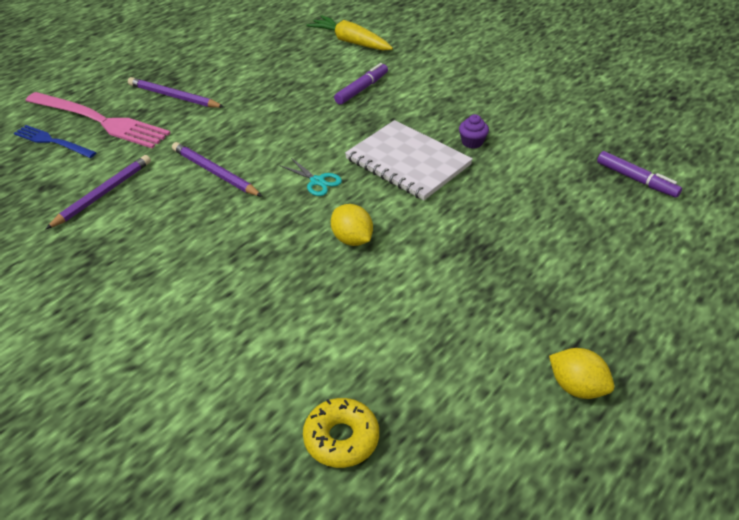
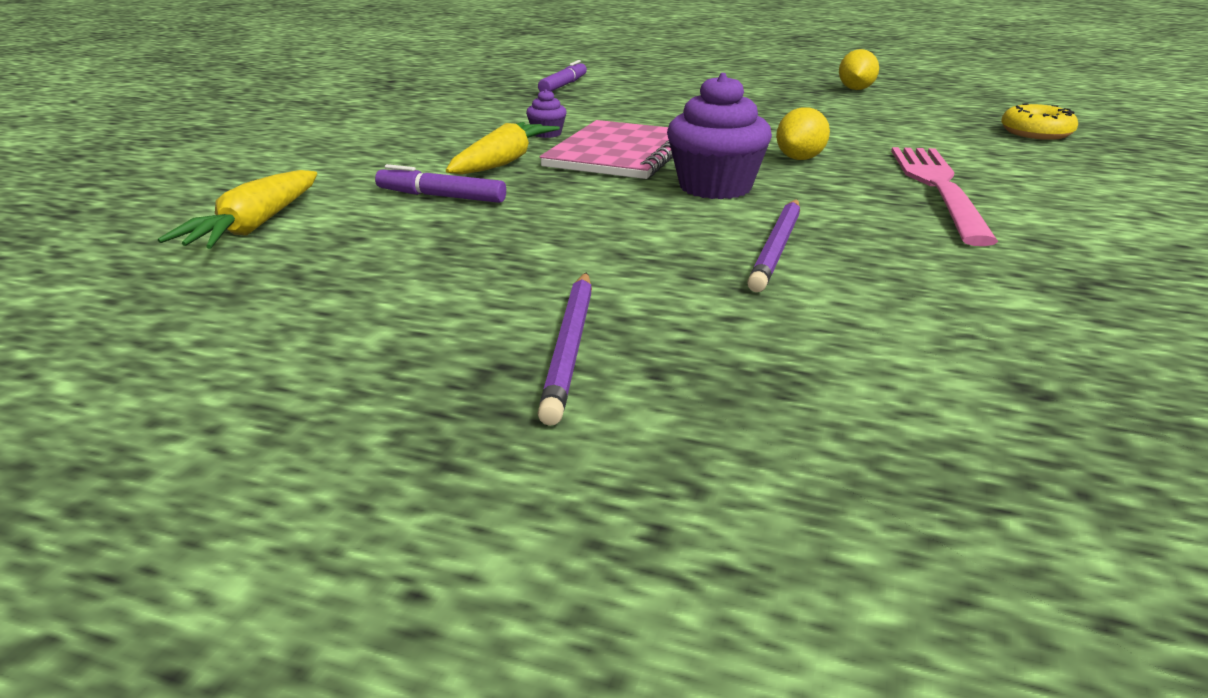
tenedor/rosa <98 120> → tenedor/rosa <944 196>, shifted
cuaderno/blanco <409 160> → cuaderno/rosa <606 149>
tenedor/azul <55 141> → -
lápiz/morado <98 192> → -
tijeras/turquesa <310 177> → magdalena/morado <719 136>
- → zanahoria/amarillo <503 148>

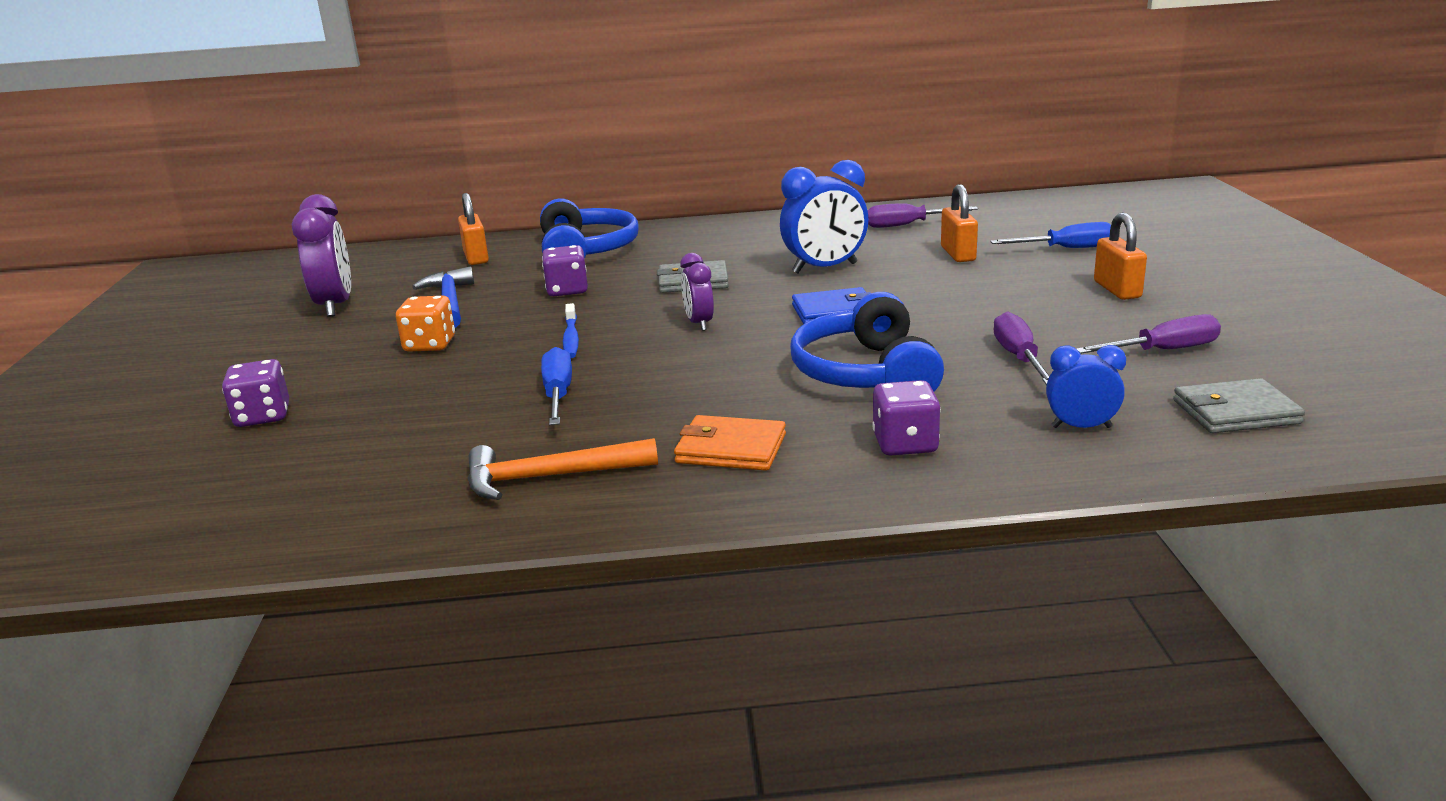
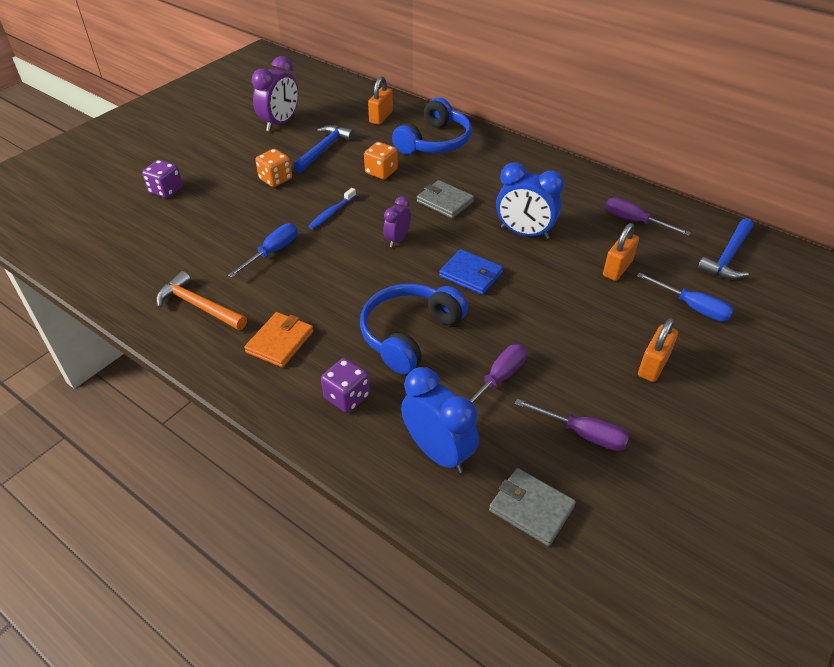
dado/morado <565 270> → dado/naranja <381 160>
despertador/azul <1086 386> → despertador/azul <440 420>, x1.71
cartera/naranja <730 443> → cartera/naranja <279 339>, 60 degrees clockwise
- → martillo/azul <725 248>

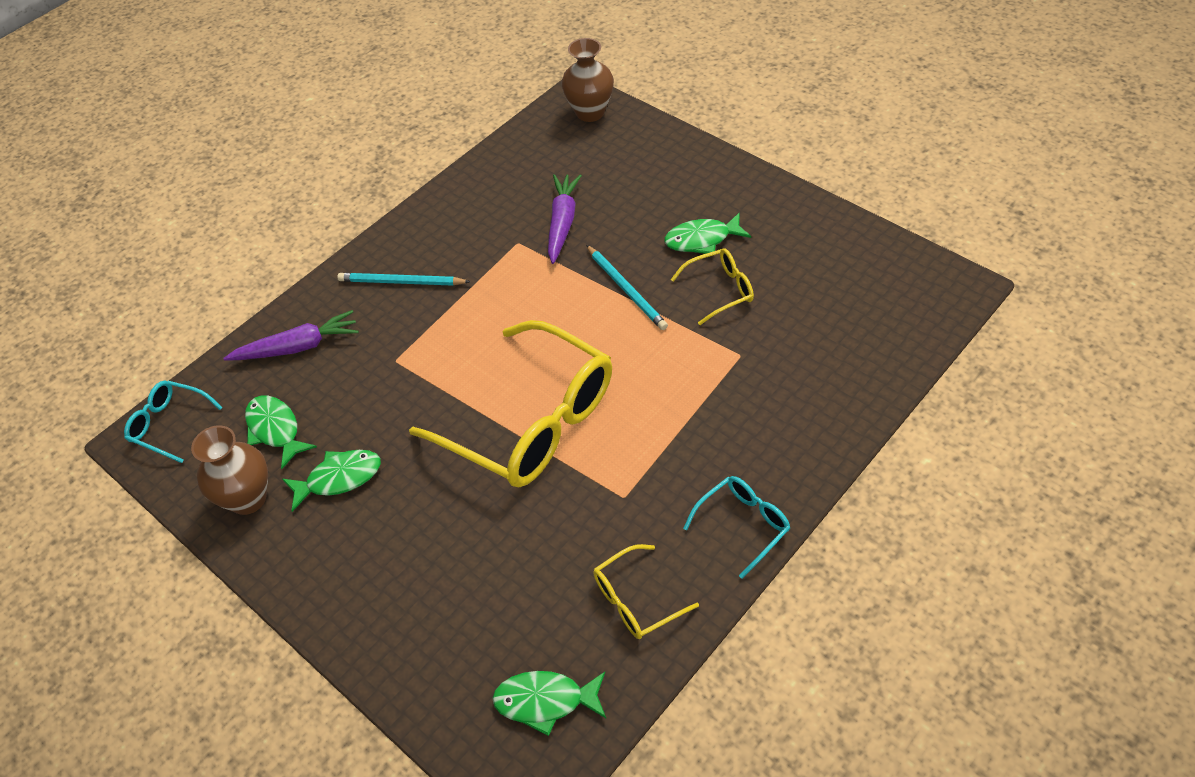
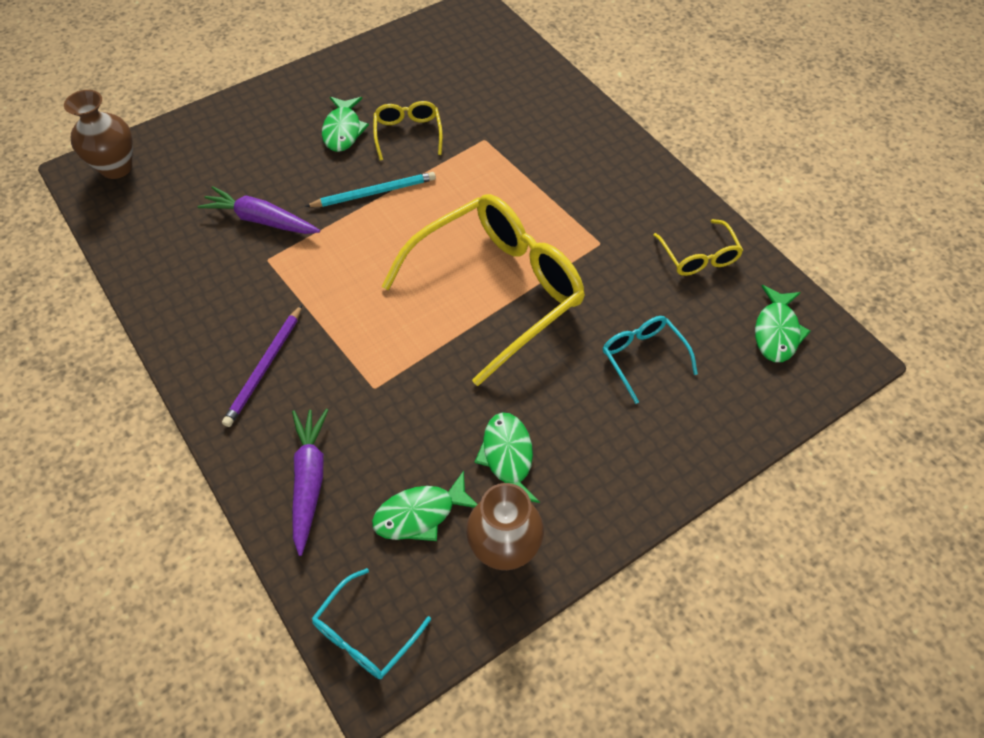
lápiz/turquesa <404 279> → lápiz/morado <262 366>
gafas/turquesa <736 527> → gafas/turquesa <650 360>, shifted

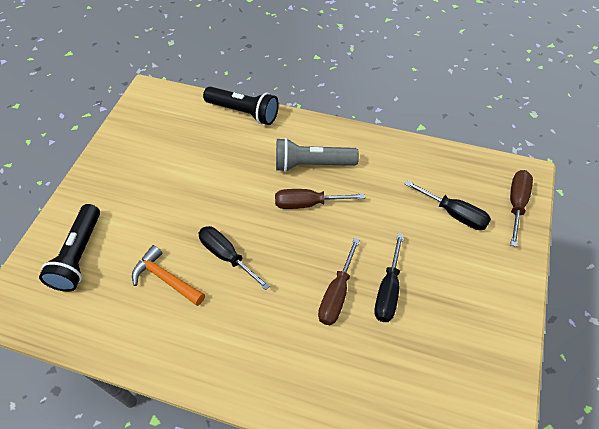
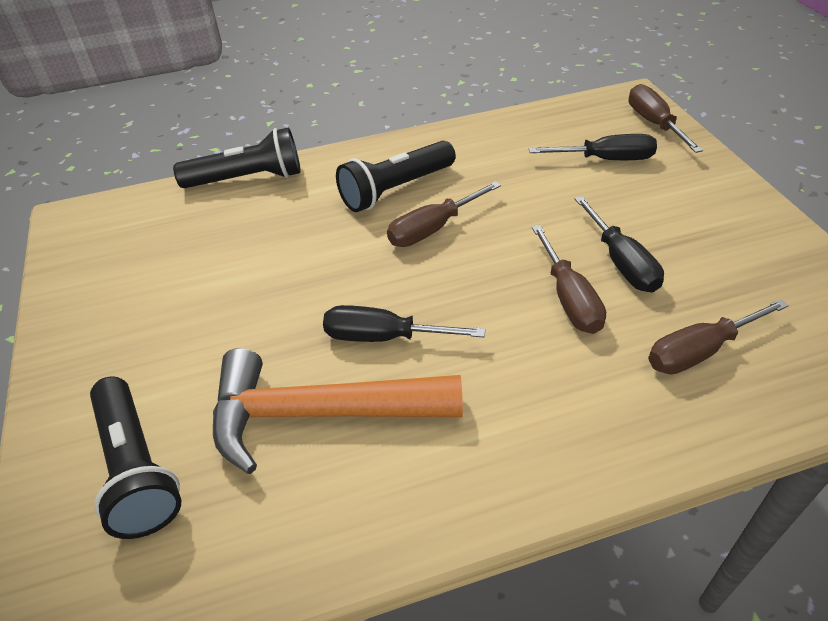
lámpara de mano/gris <317 155> → lámpara de mano/negro <396 176>
martillo/naranja <168 275> → martillo/naranja <338 411>, x1.68
- → destornillador/marrón <718 336>

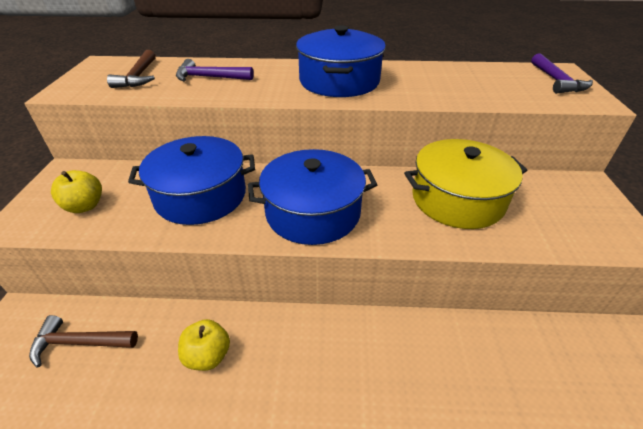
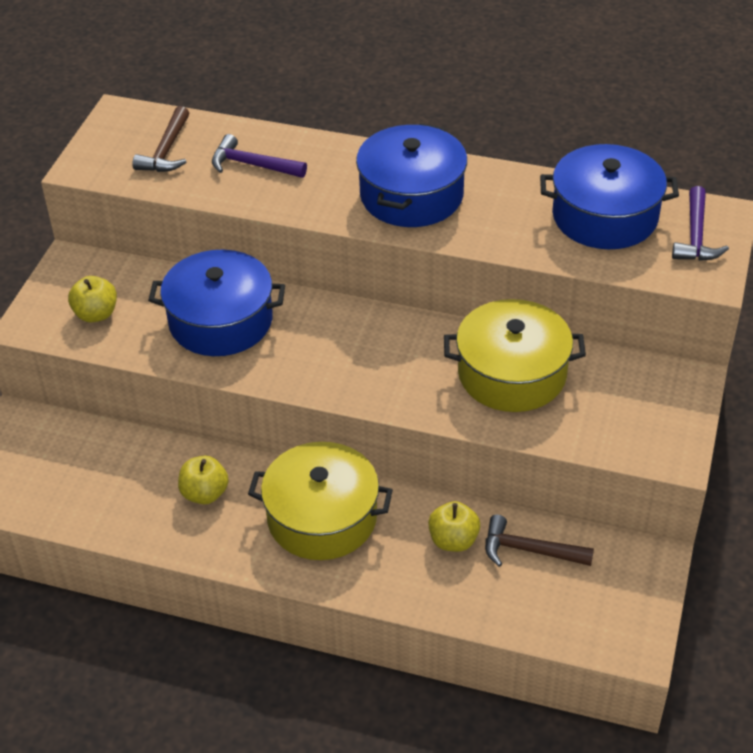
olla/azul <312 197> → olla/azul <609 196>, shifted
martillo/marrón <83 341> → martillo/marrón <539 541>, shifted
- → olla/amarillo <320 501>
- → manzana/amarillo <454 526>

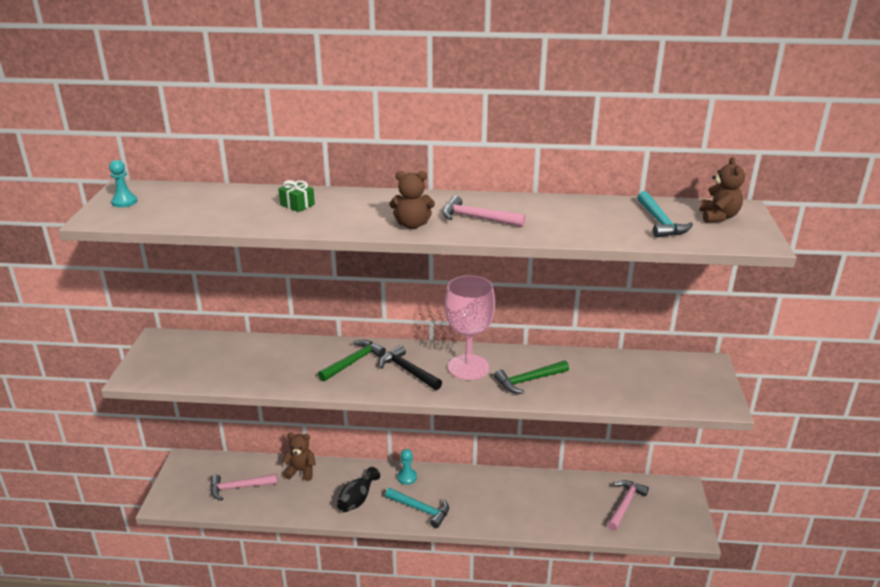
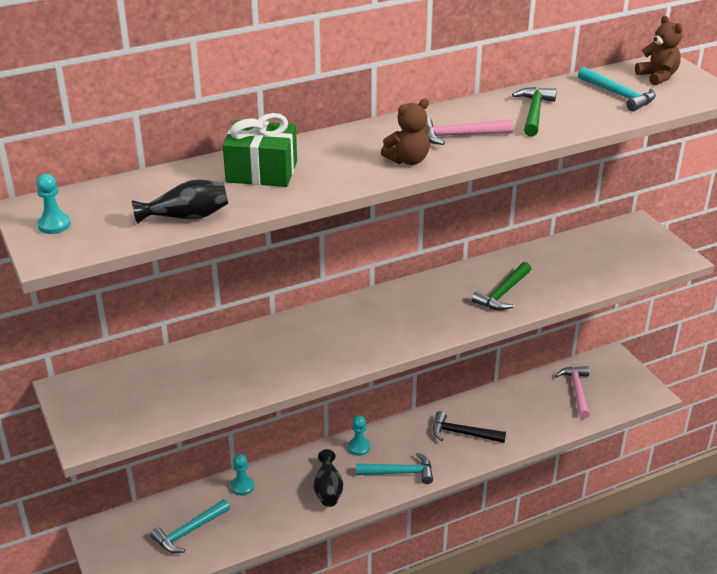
regalo/verde <296 196> → regalo/verde <260 150>, x1.94
copa/rosa <470 327> → -
martillo/verde <352 361> → martillo/verde <534 112>, shifted
martillo/negro <410 367> → martillo/negro <469 427>, shifted
osito/marrón <299 457> → peón/turquesa <242 474>
martillo/rosa <243 487> → martillo/turquesa <190 526>
- → florero/negro <180 201>

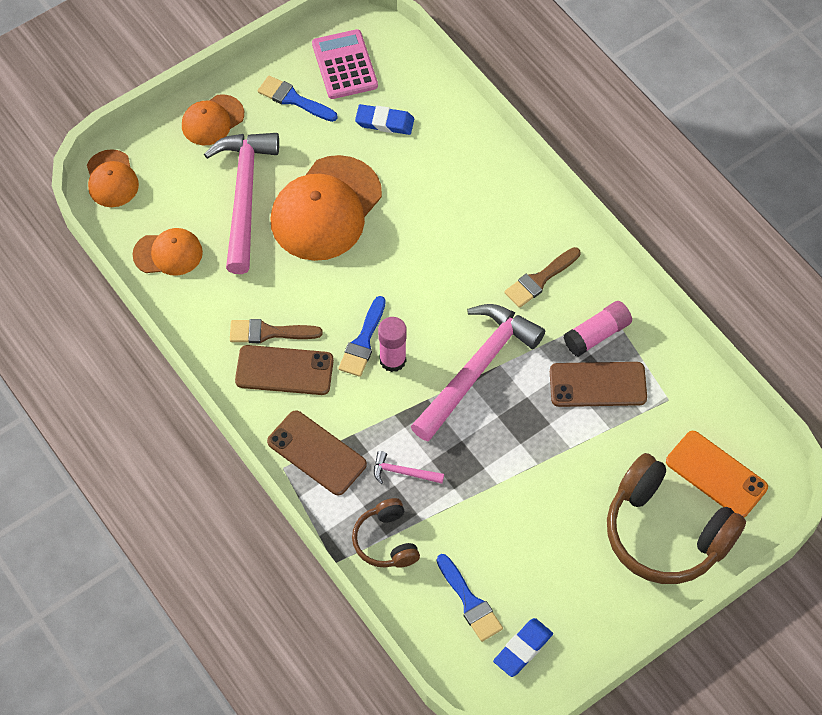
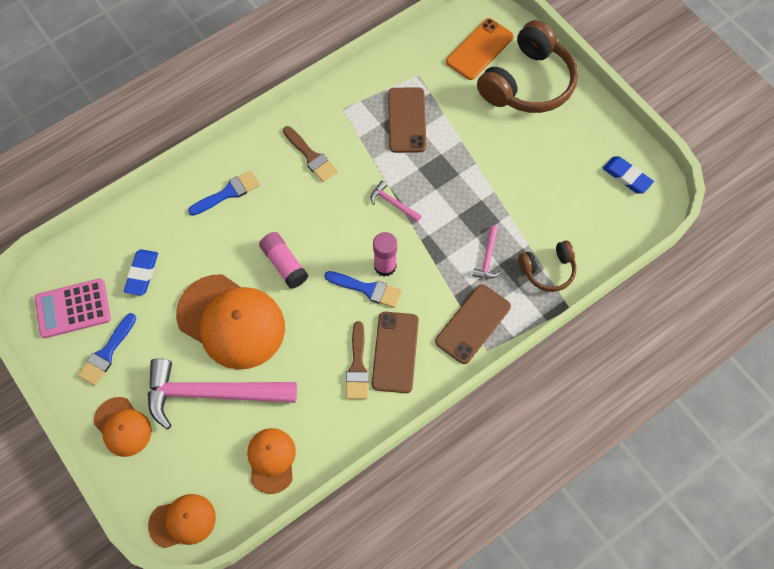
barra de pegamento/rosa <597 329> → barra de pegamento/rosa <283 260>, shifted
martillo/rosa <478 372> → martillo/rosa <396 201>, x0.41
pincel/azul <470 598> → pincel/azul <224 193>, shifted

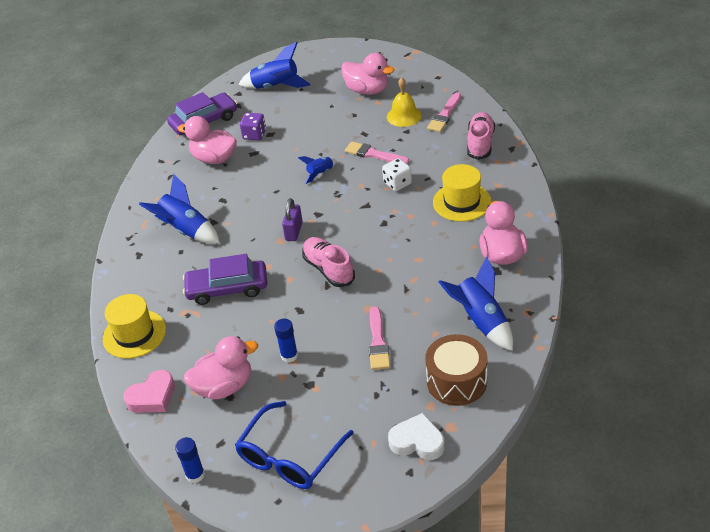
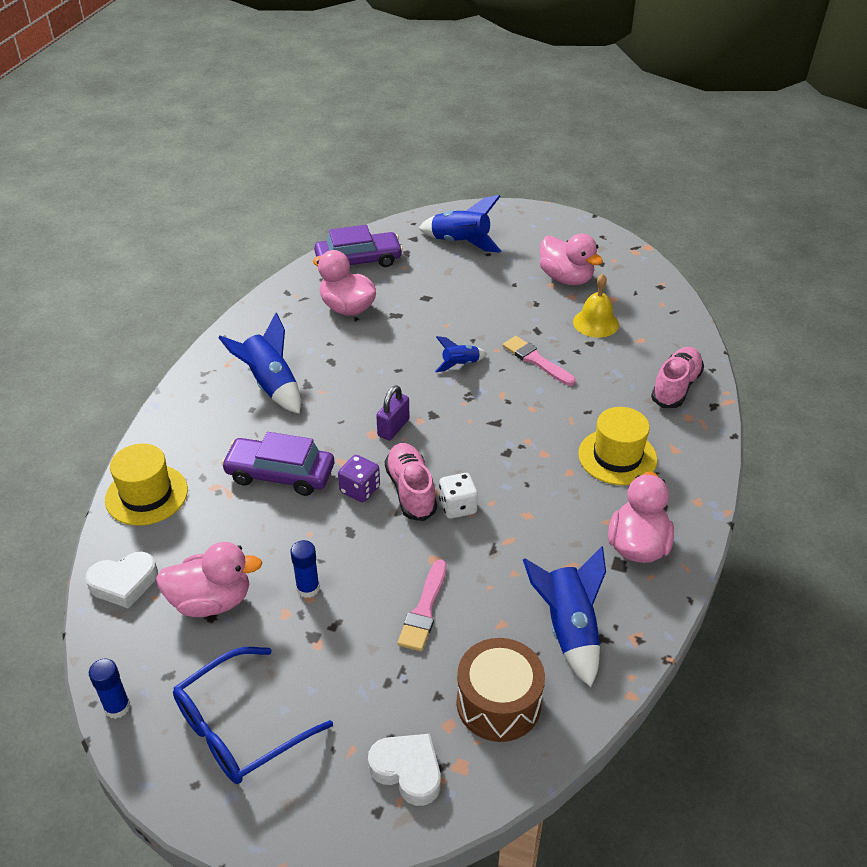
pincel/rosa <444 112> → -
dado/morado <253 126> → dado/morado <359 478>, shifted
dado/blanco <397 174> → dado/blanco <458 496>, shifted
corazón/rosa <149 391> → corazón/blanco <121 580>

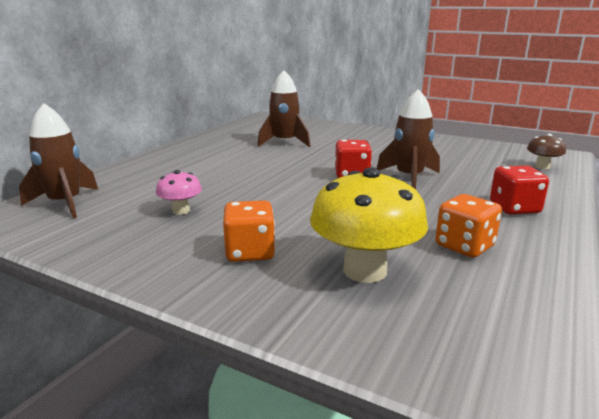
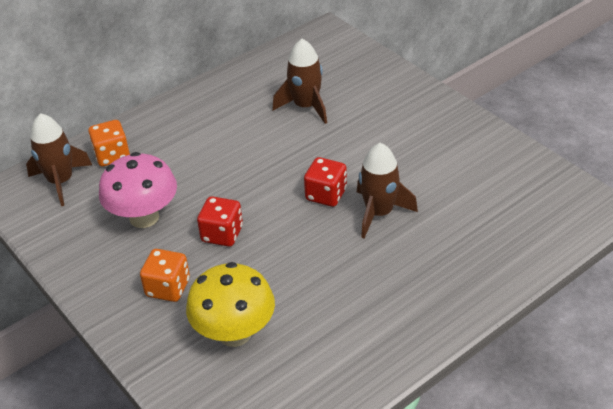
seta/marrón <546 151> → -
dado/rojo <519 190> → dado/rojo <220 221>, shifted
seta/rosa <179 192> → seta/rosa <138 190>, x1.96
dado/naranja <468 226> → dado/naranja <109 143>, shifted

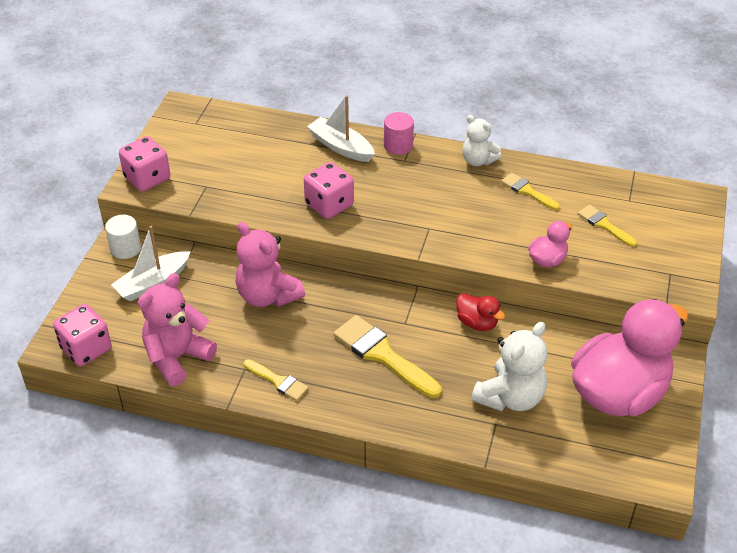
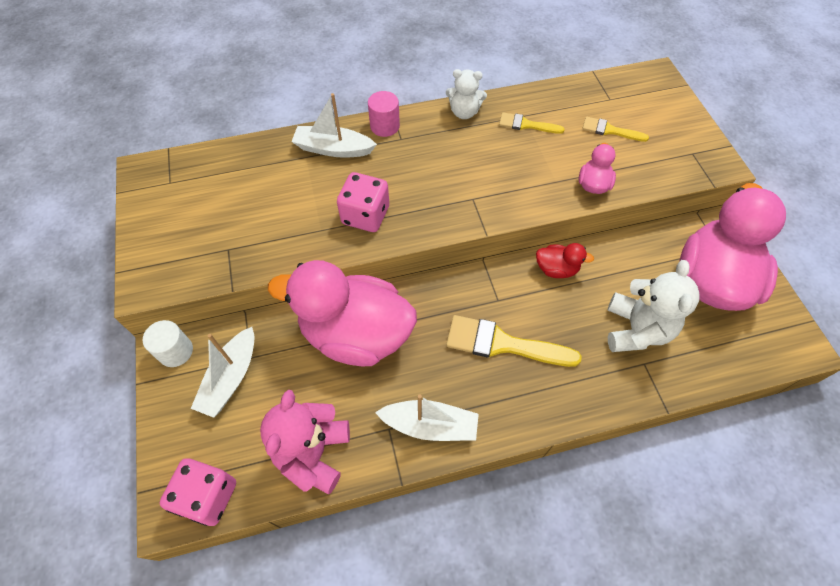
dado/rosa <144 164> → -
osito/rosa <270 264> → pato/rosa <342 313>
pincel/amarillo <276 380> → barco/blanco <427 418>

